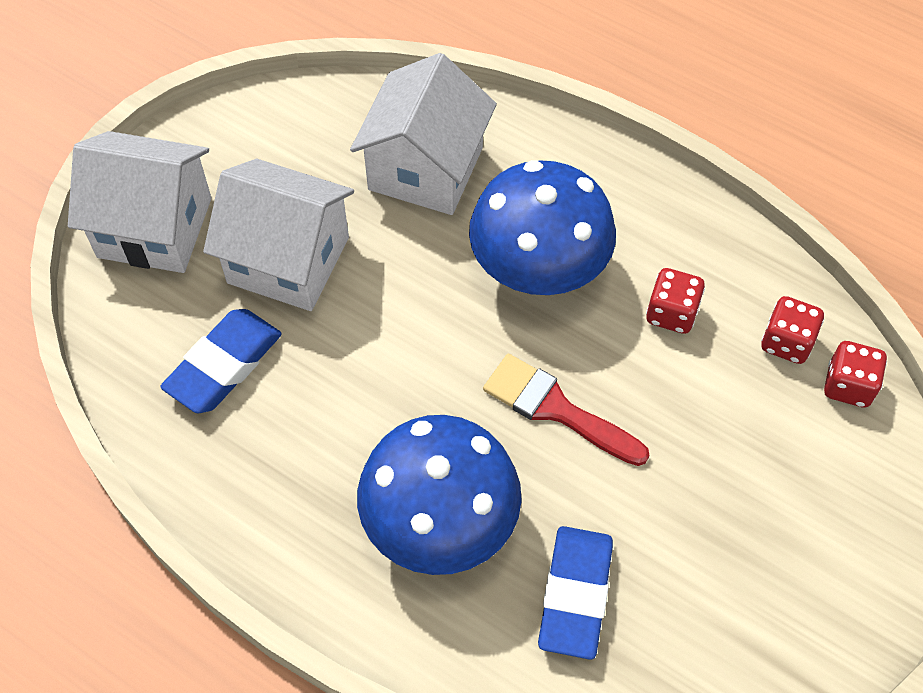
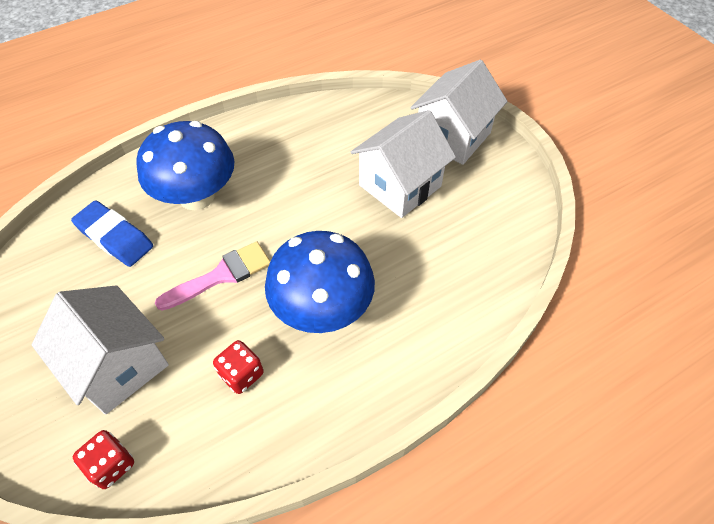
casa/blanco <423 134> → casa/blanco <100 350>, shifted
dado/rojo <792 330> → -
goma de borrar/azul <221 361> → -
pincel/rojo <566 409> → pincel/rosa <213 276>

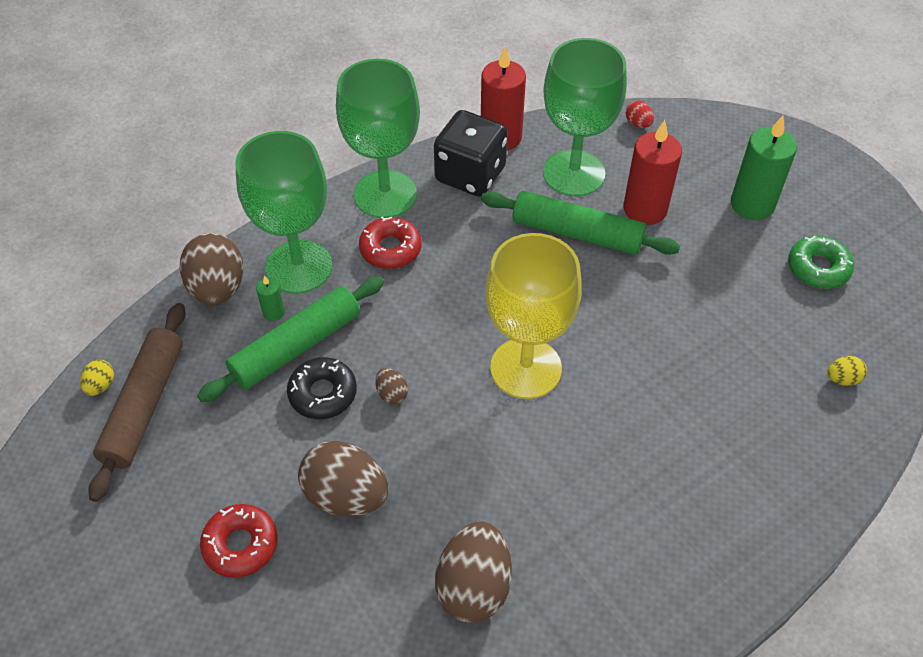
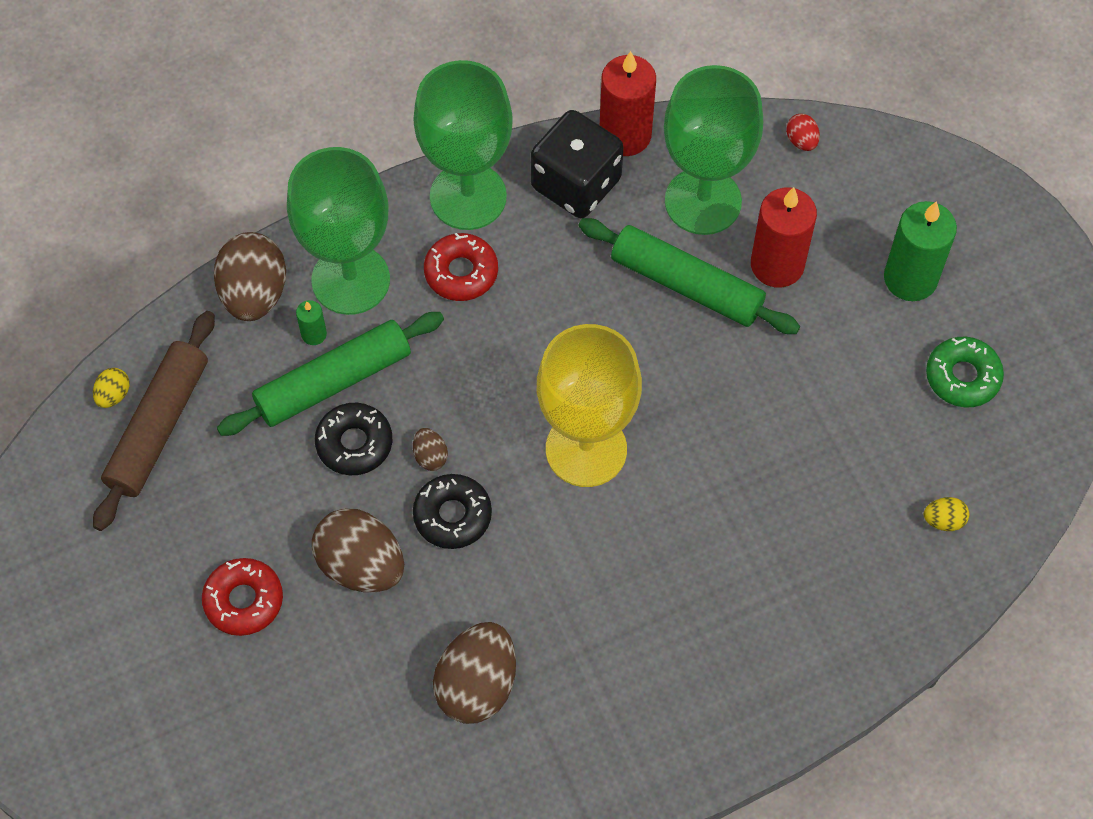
- → rosquilla/negro <452 511>

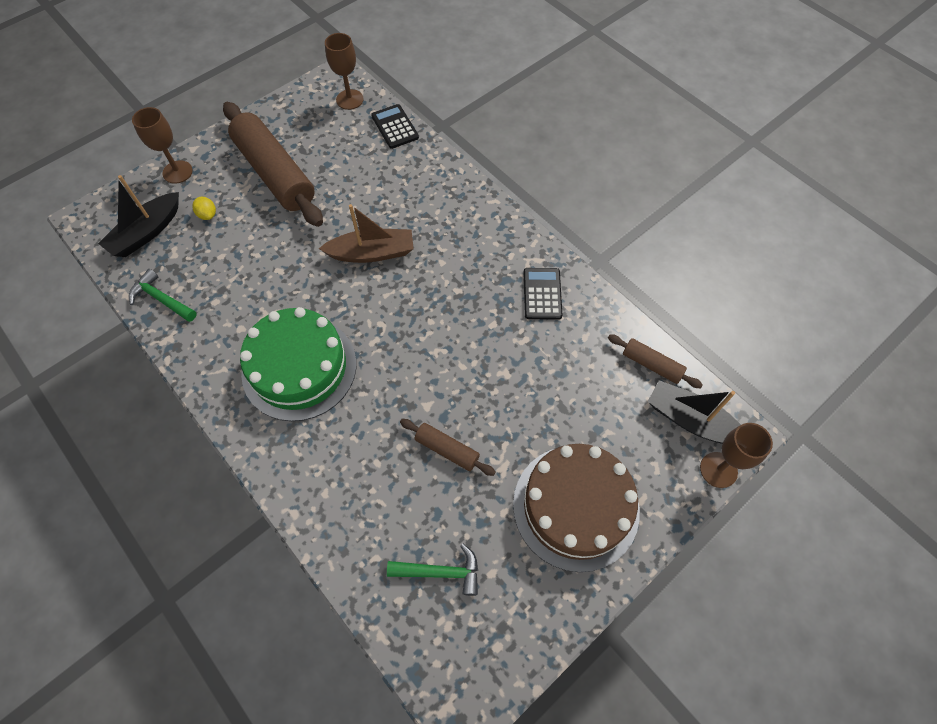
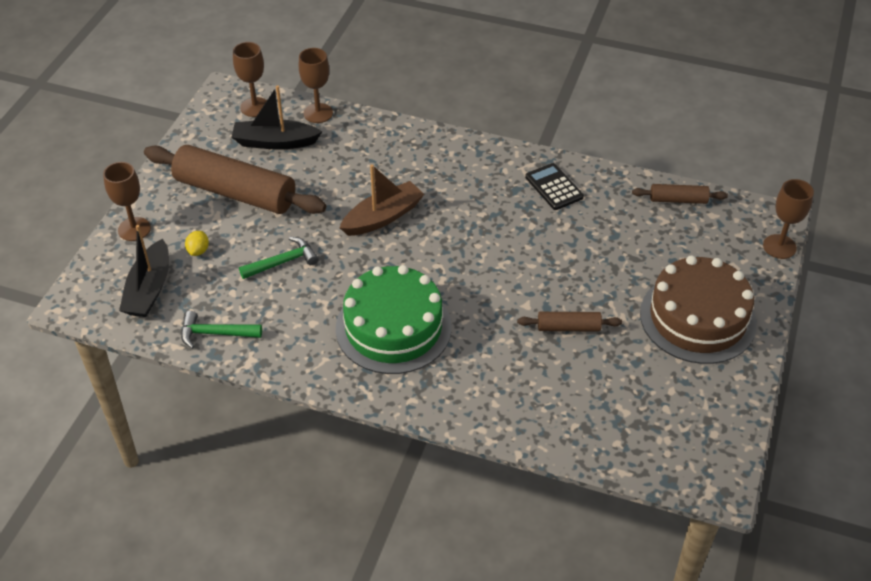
calculadora/negro <395 126> → copa/marrón <316 85>
limón/amarillo <204 208> → limón/amarillo <197 243>, 75 degrees clockwise
barco/negro <694 412> → barco/negro <276 117>, shifted
martillo/verde <432 570> → martillo/verde <279 258>, shifted

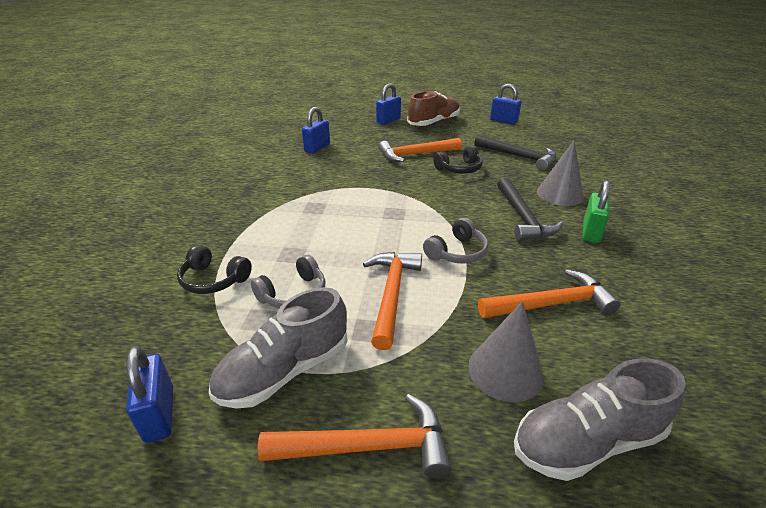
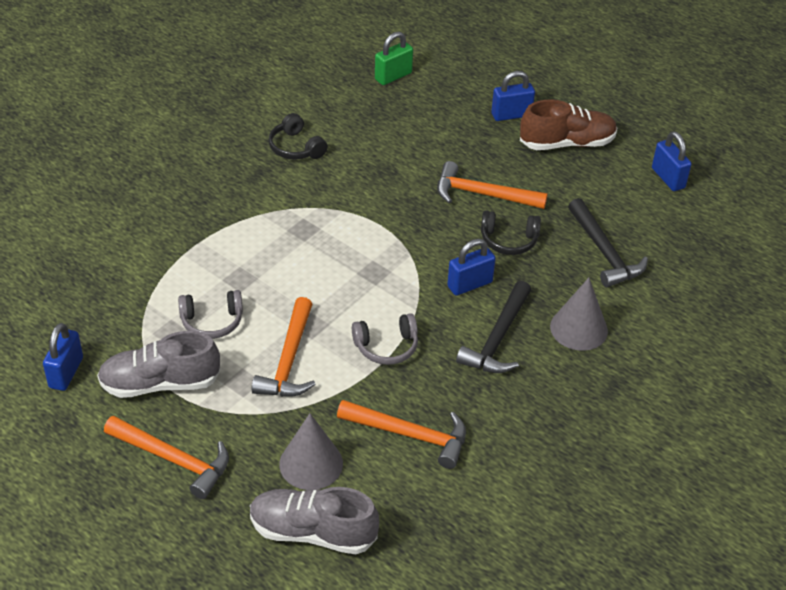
candado/azul <316 130> → candado/azul <471 267>, shifted
candado/verde <596 211> → candado/verde <394 58>, shifted
auriculares/negro <214 269> → auriculares/negro <298 136>, shifted
martillo/naranja <392 301> → martillo/naranja <284 347>, 150 degrees clockwise

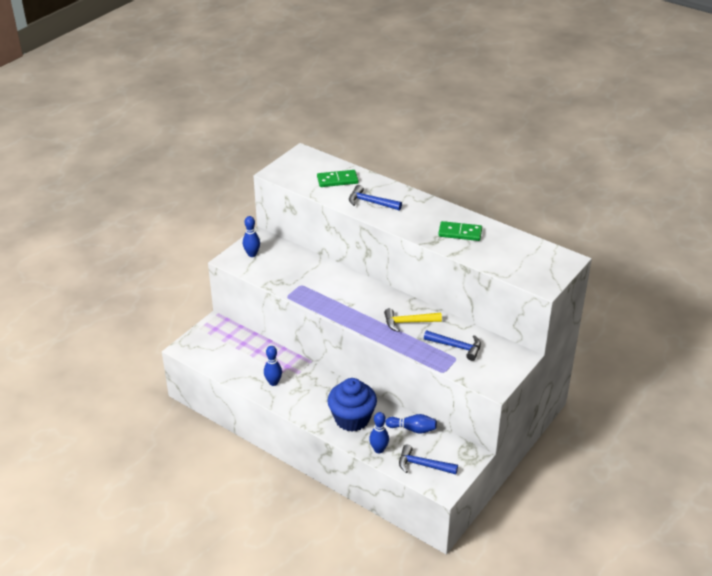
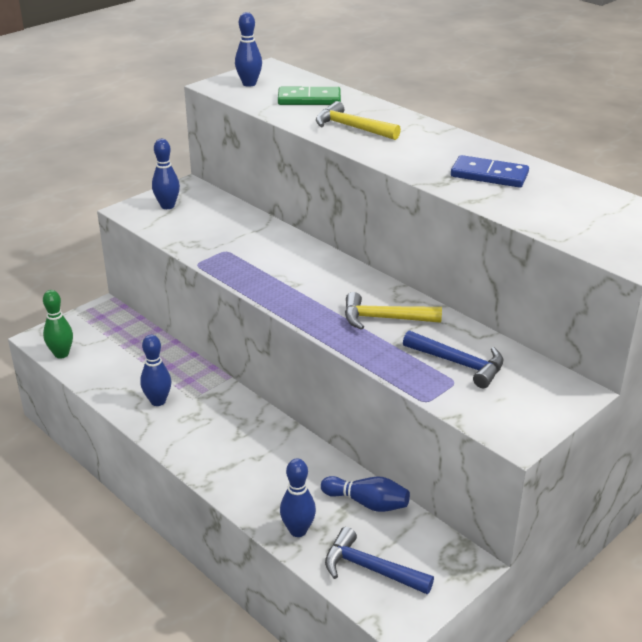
martillo/azul <375 198> → martillo/amarillo <358 120>
ficha de dominó/verde <460 231> → ficha de dominó/azul <490 171>
magdalena/azul <352 404> → -
- → bolo/azul <248 49>
- → bolo/verde <58 324>

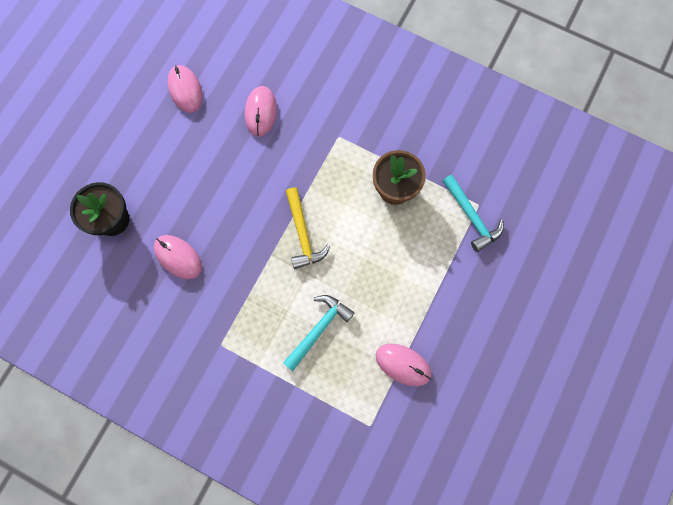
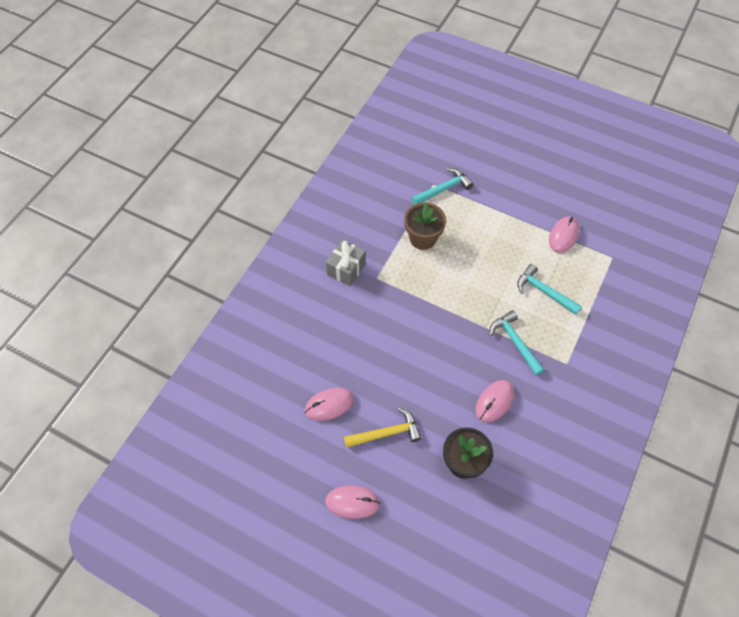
ratón/rosa <261 111> → ratón/rosa <353 502>, shifted
martillo/amarillo <308 228> → martillo/amarillo <382 427>, shifted
- → regalo/gris <346 263>
- → martillo/turquesa <517 342>

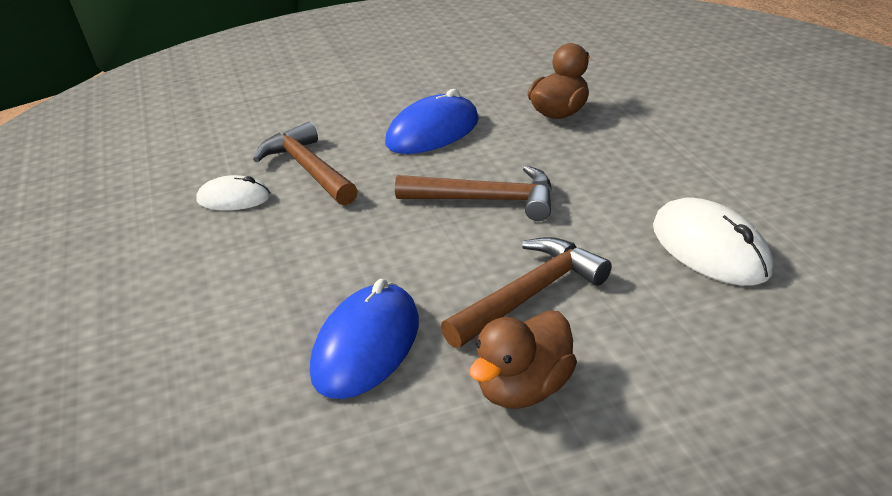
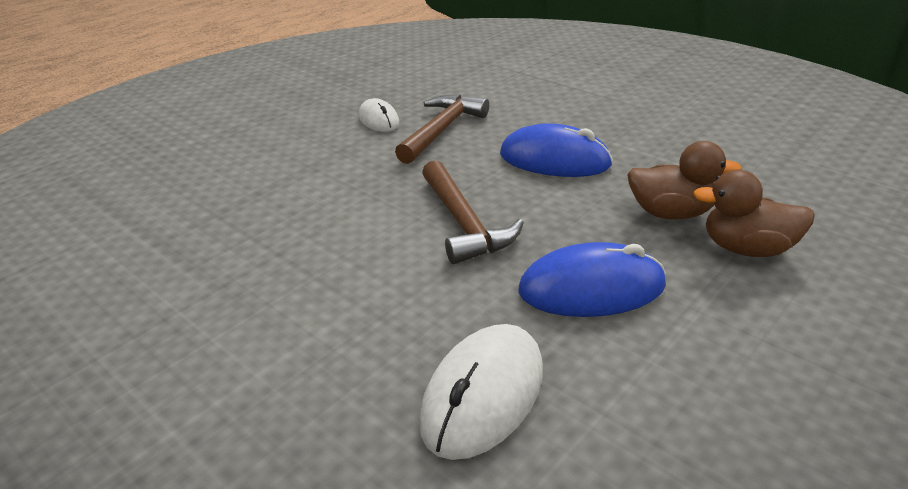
martillo/marrón <526 292> → -
ratón/azul <364 339> → ratón/azul <592 279>, shifted
pato/marrón <523 360> → pato/marrón <754 213>, shifted

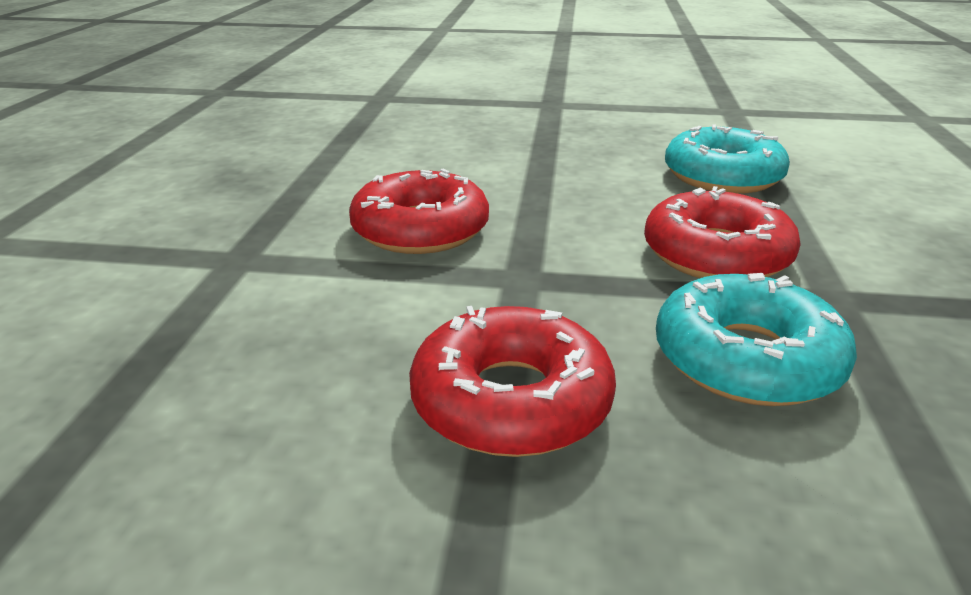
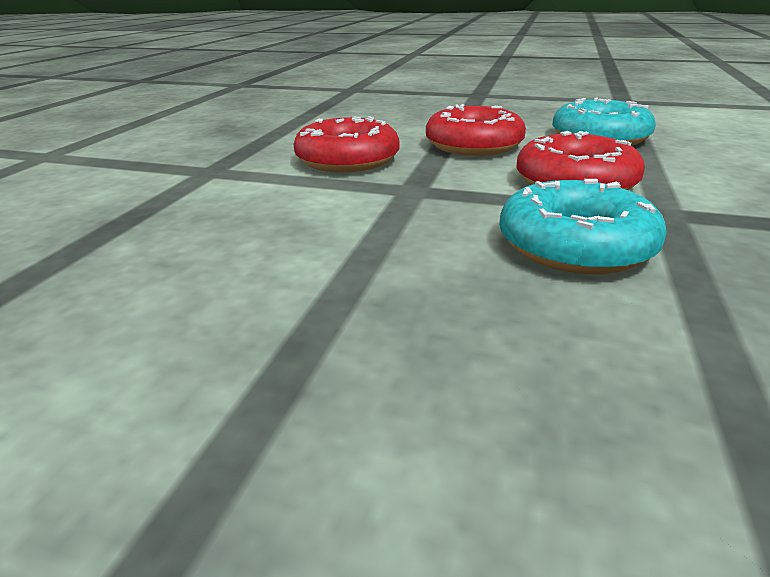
rosquilla/rojo <512 381> → rosquilla/rojo <476 130>, shifted

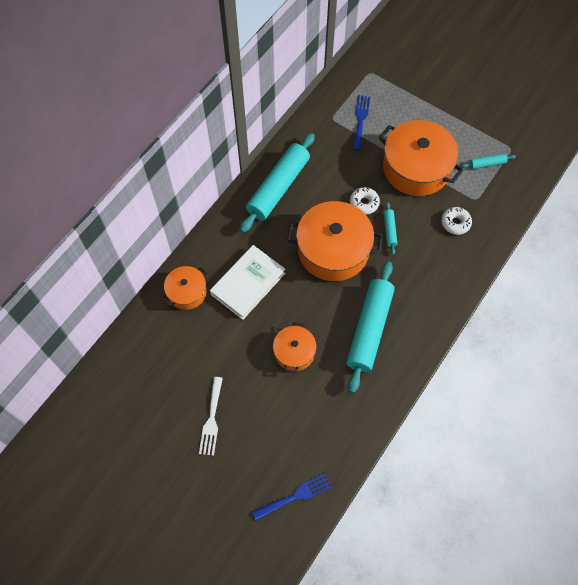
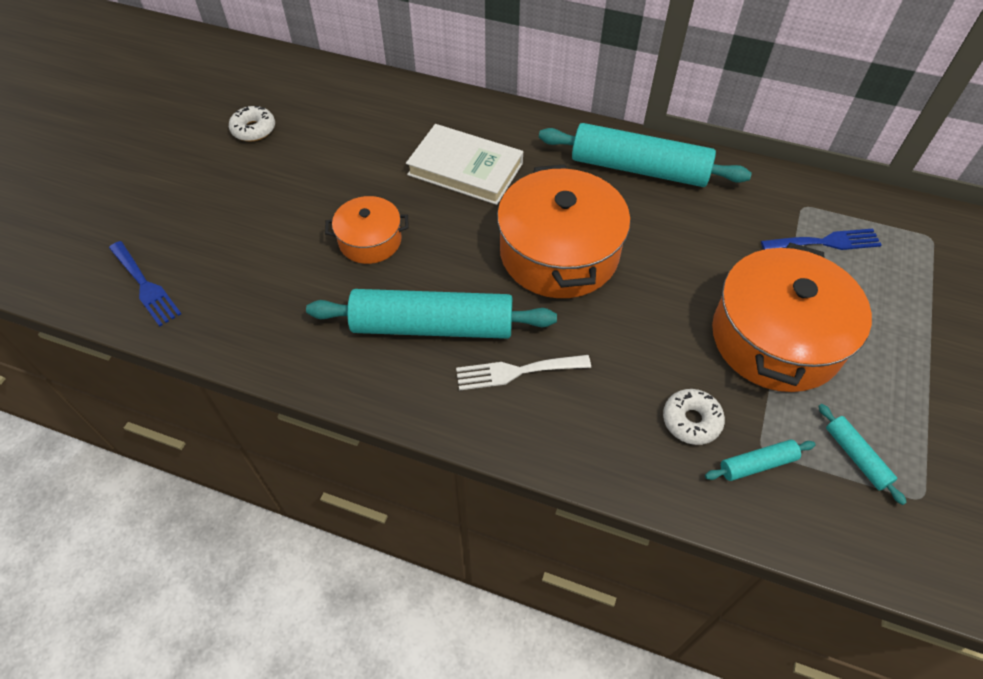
rosquilla/blanco <365 200> → rosquilla/blanco <252 123>, shifted
rodillo/turquesa <390 228> → rodillo/turquesa <760 460>, shifted
olla/naranja <185 288> → -
tenedor/blanco <211 416> → tenedor/blanco <523 373>, shifted

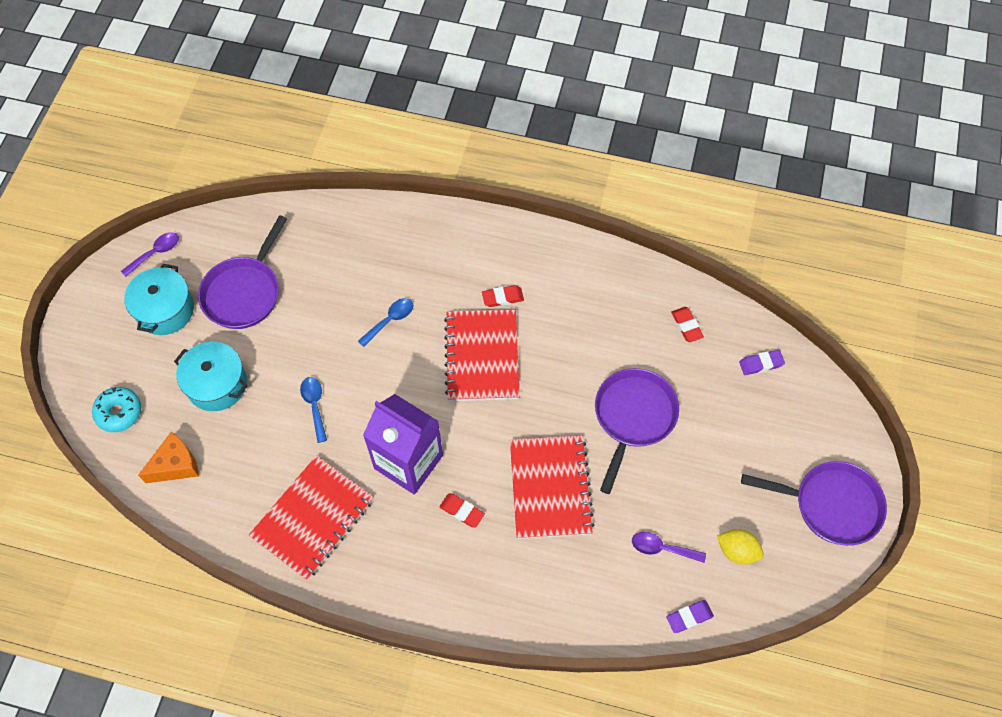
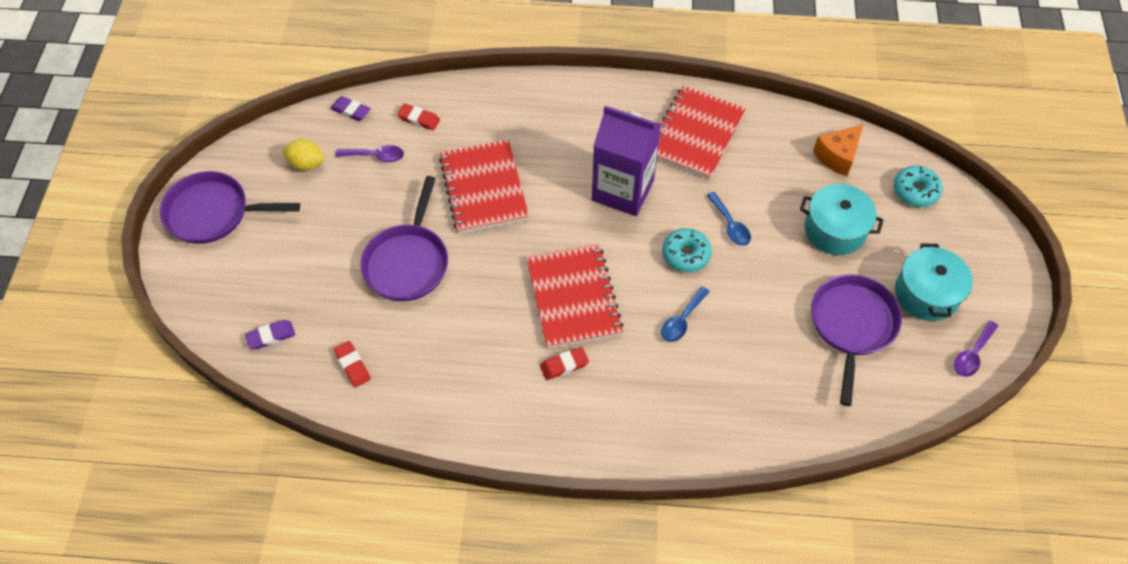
goma de borrar/rojo <462 510> → goma de borrar/rojo <418 117>, shifted
goma de borrar/morado <690 616> → goma de borrar/morado <351 108>, 60 degrees clockwise
- → rosquilla/turquesa <687 250>

